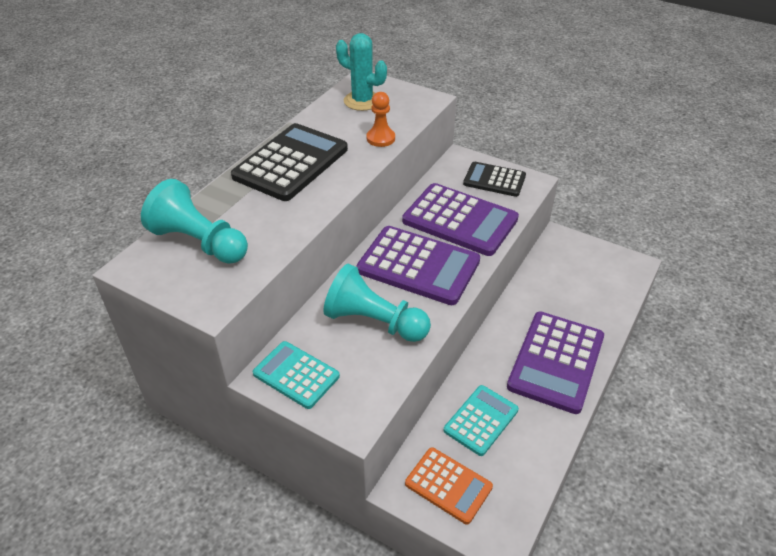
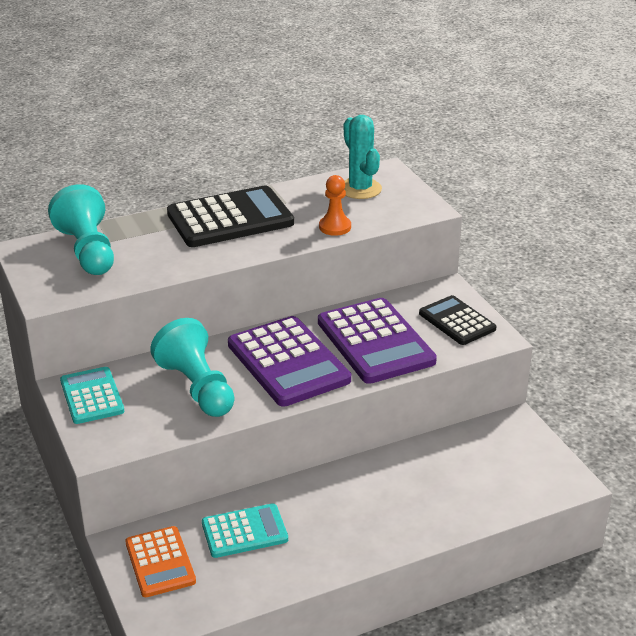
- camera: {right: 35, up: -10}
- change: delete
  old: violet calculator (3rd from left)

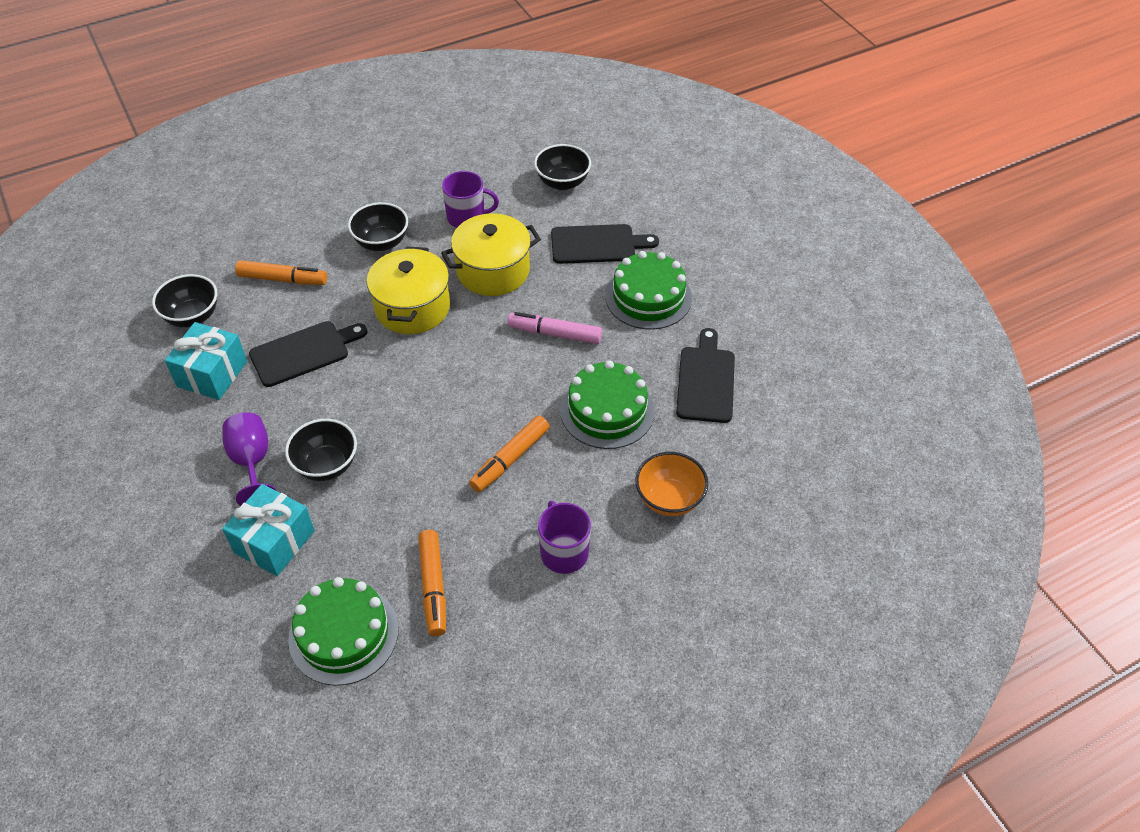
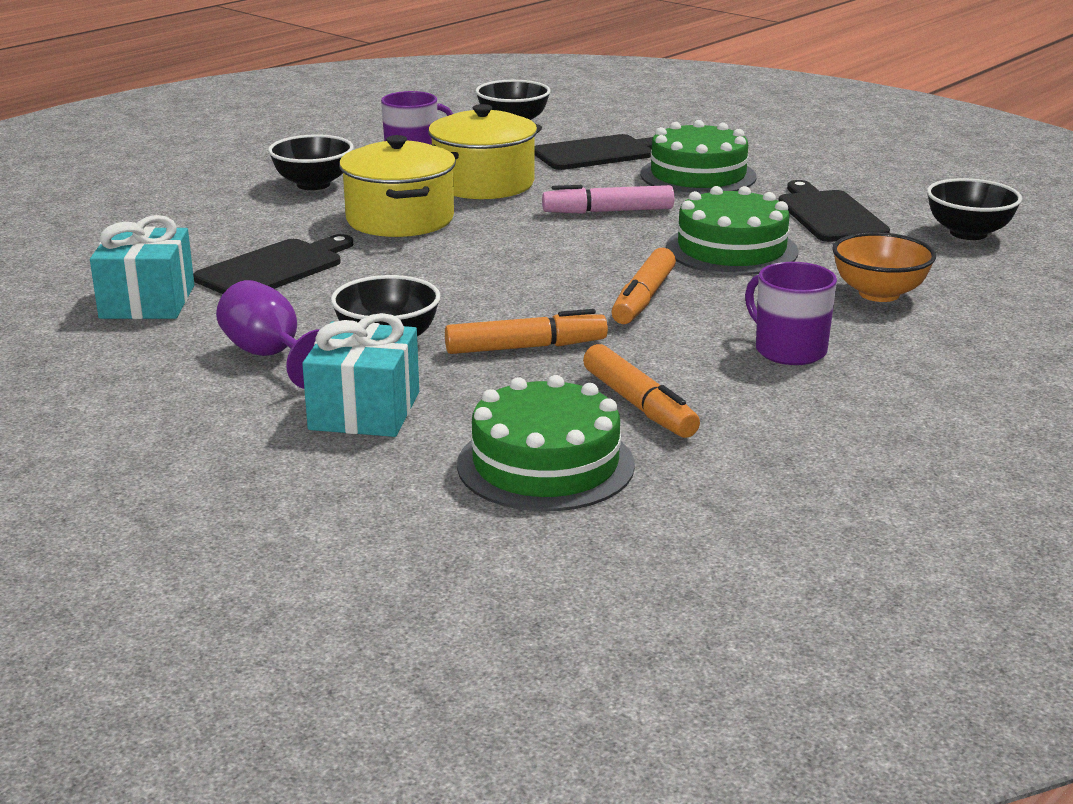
- camera: {right: -20, up: -25}
- change: move
  old: orange marker pen (1st from left)
- change: move
  old: jet-black deep dish (1st from left in the first image)
  new: jet-black deep dish (4th from left)

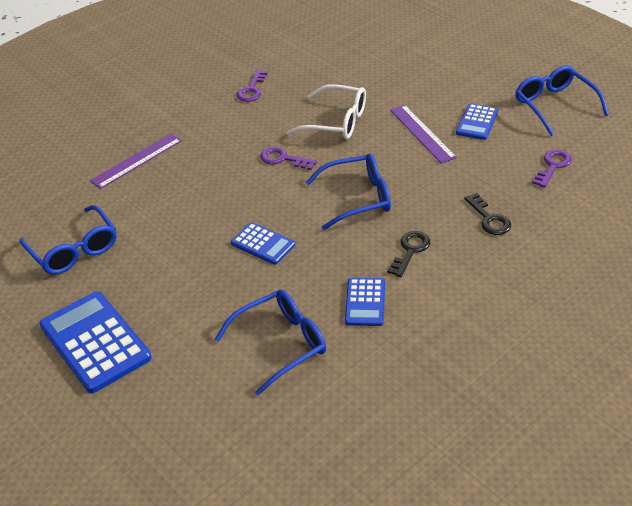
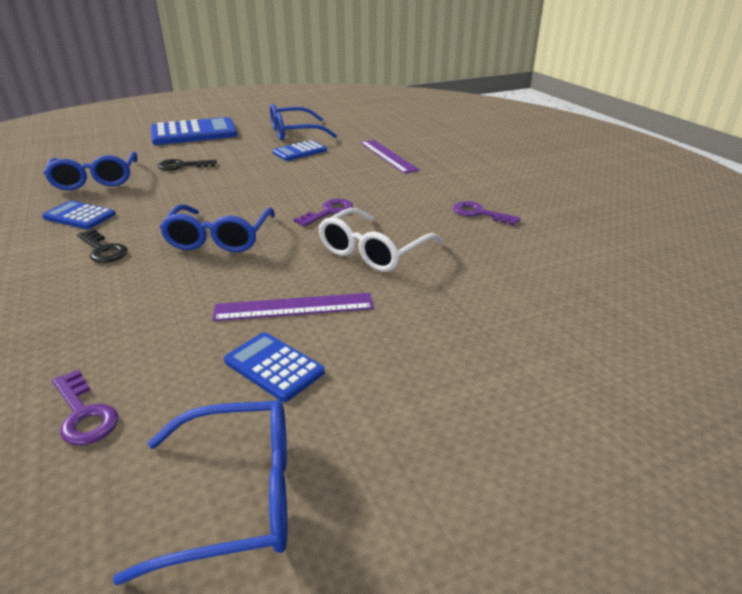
- camera: {right: 105, up: -10}
- change: move
  old: jet-black door key (2nd from left)
- change: move
  old: cobalt calculator (2nd from left in the first image)
  new: cobalt calculator (4th from left)

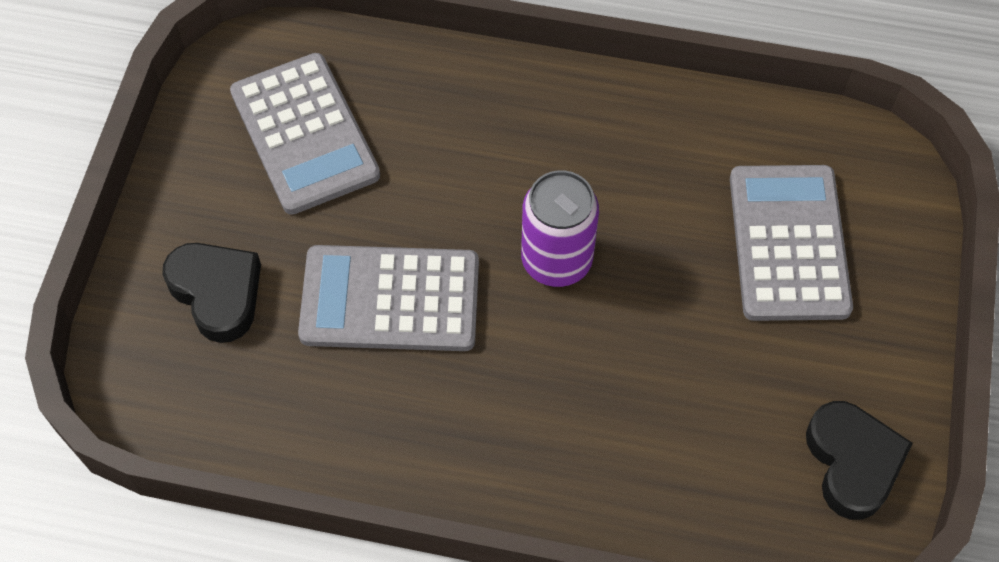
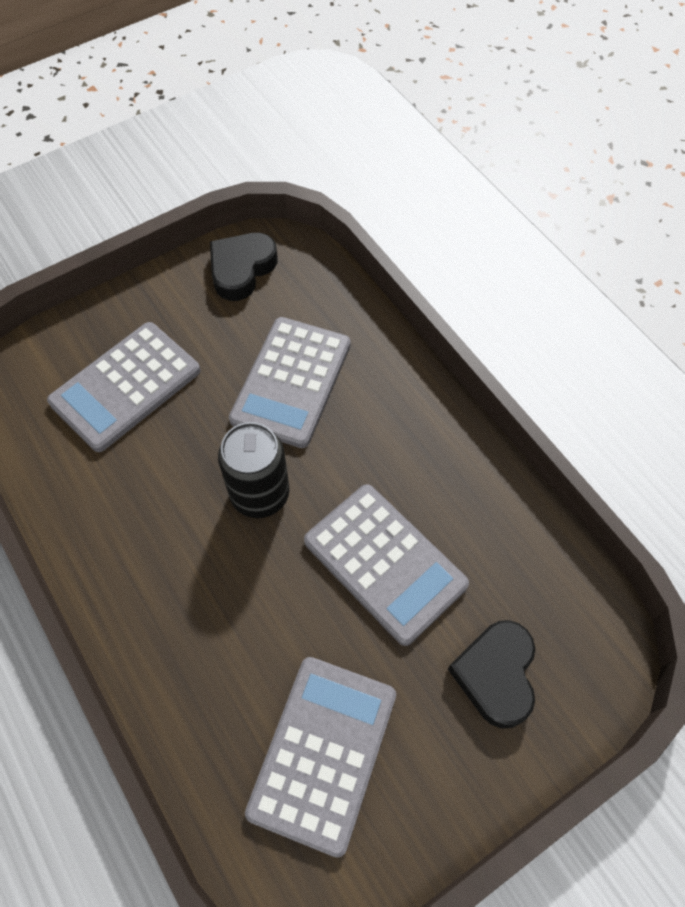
- camera: {right: -135, up: 0}
- change: recolor
  old: violet soda can
  new: jet-black soda can
- change: insert
  new: grey calculator (2nd from left)

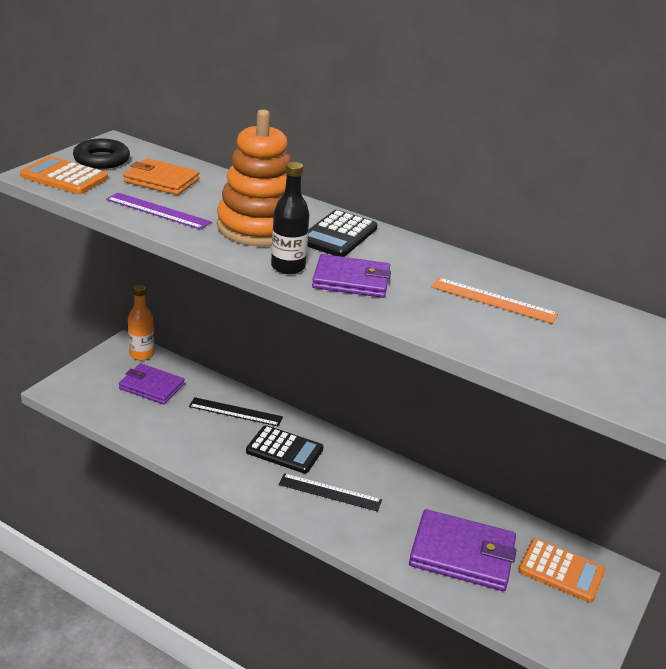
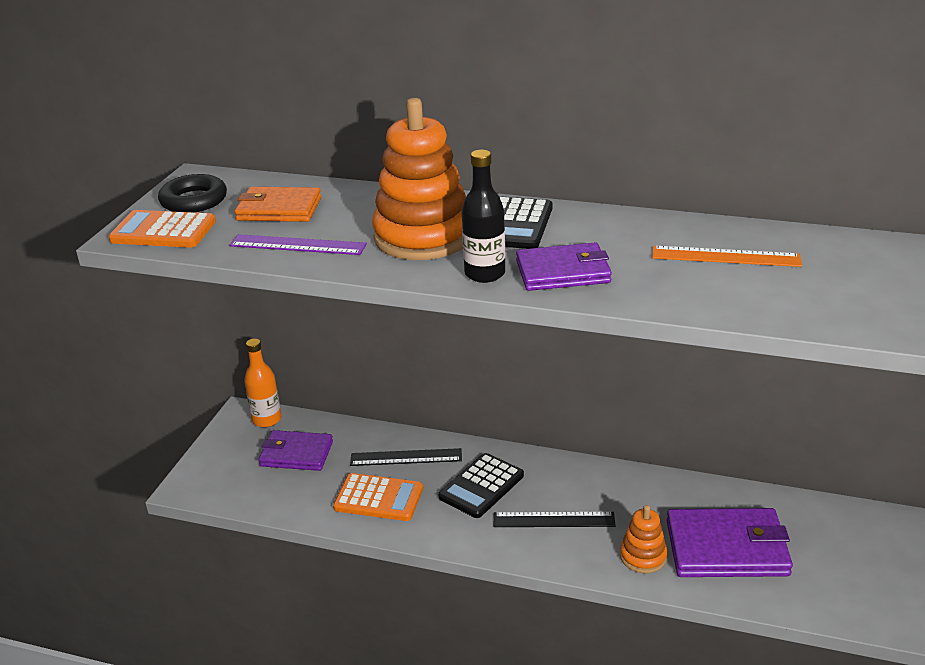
- camera: {right: -10, up: 0}
- change: move
  old: orange calculator (2nd from left)
- change: rotate
  old: jet-black calculator (1st from left)
  degrees: 120
- change: insert
  new: orange stacking rings (2nd from left)

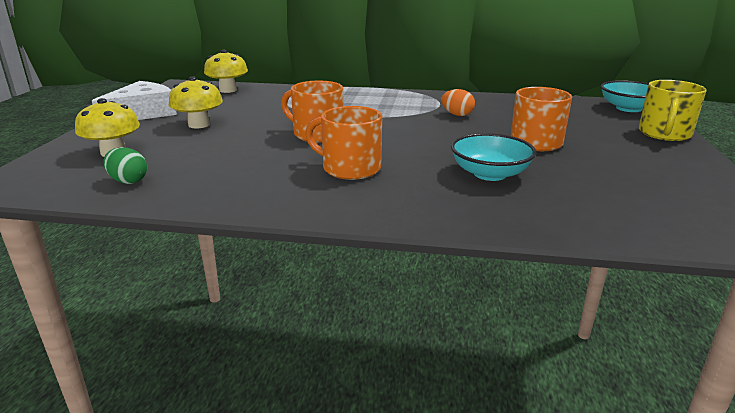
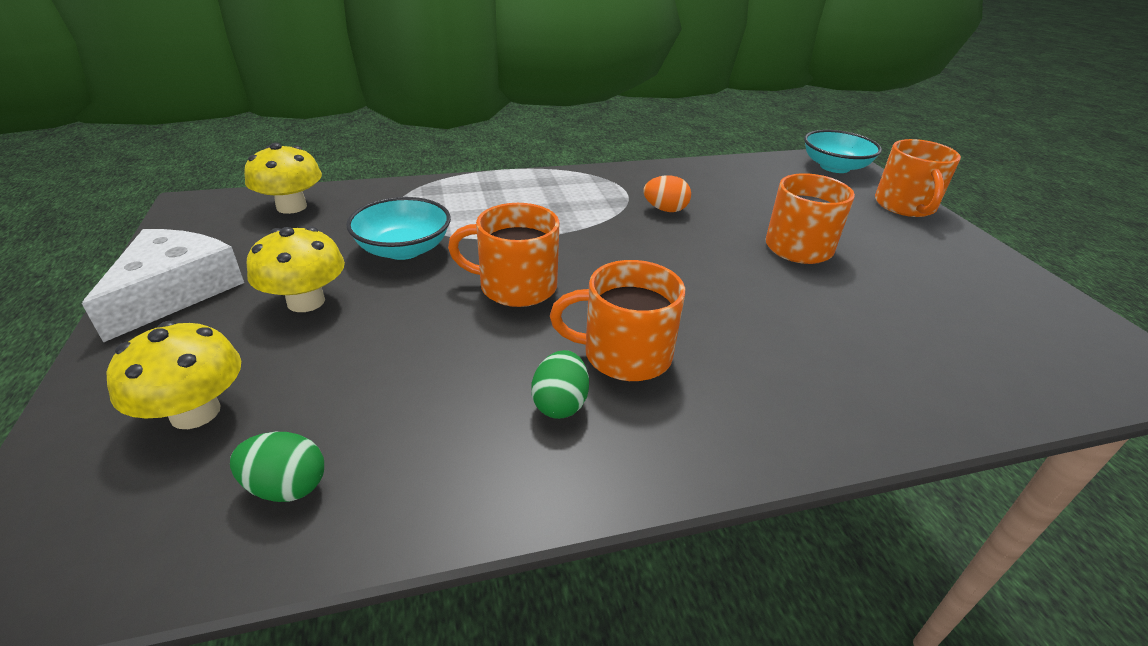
- camera: {right: -25, up: 10}
- change: move
  old: turquoise deep dish (1st from left)
- change: insert
  new: leaf-green egg (2nd from left)
- change: recolor
  old: golden mug
  new: orange mug (4th from left)

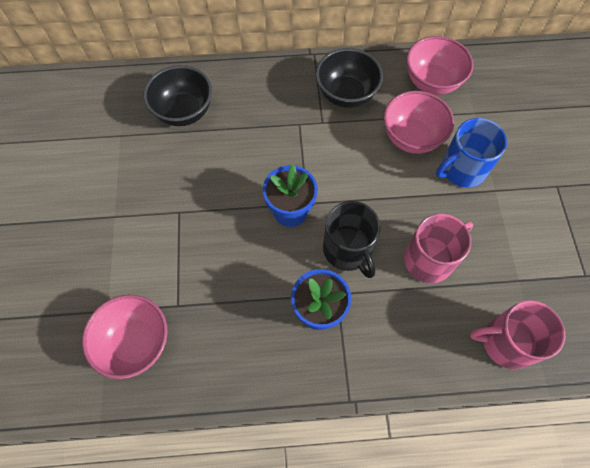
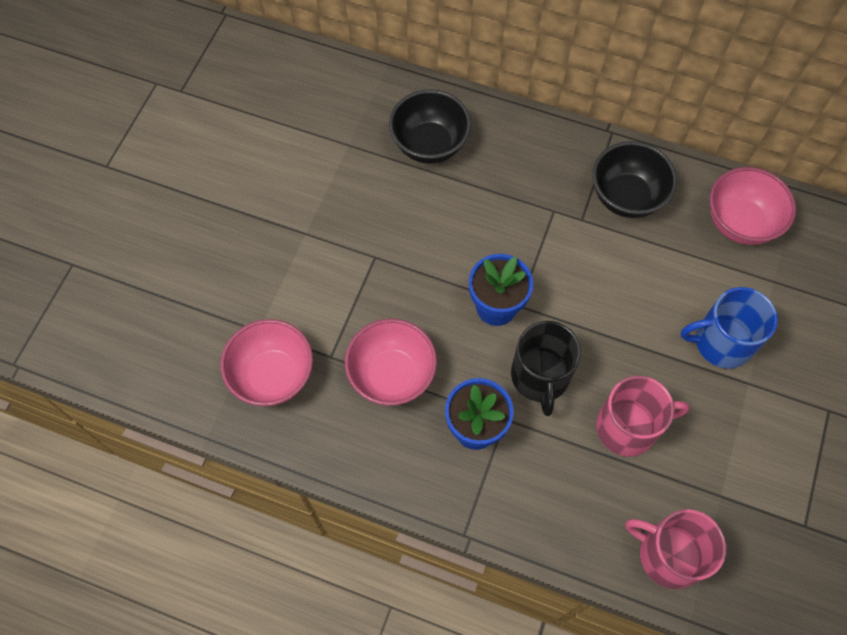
- camera: {right: 25, up: 0}
- change: move
  old: pink deep dish (2nd from left)

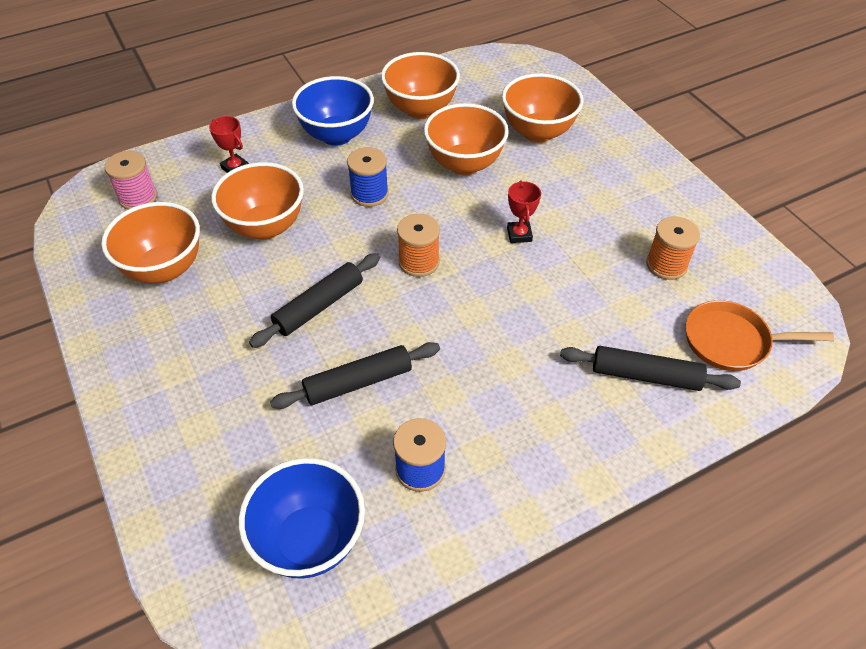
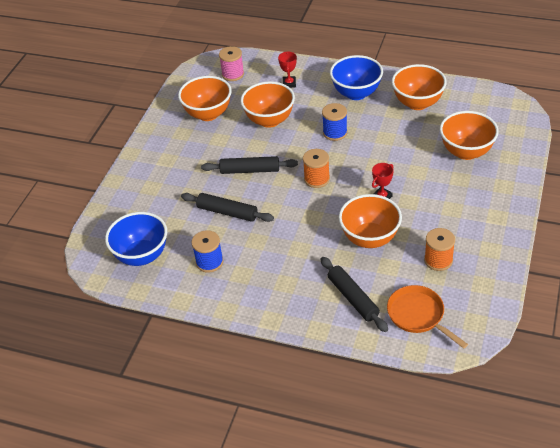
- camera: {right: 50, up: -5}
- change: move
  old: orange deep dish (4th from left in the first image)
  new: orange deep dish (3rd from left)

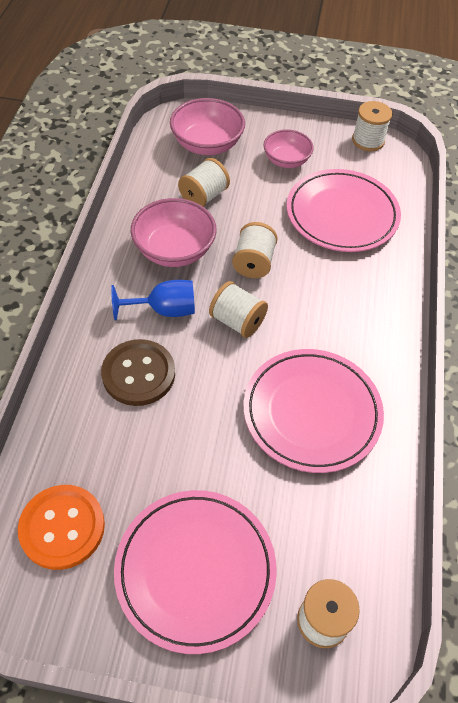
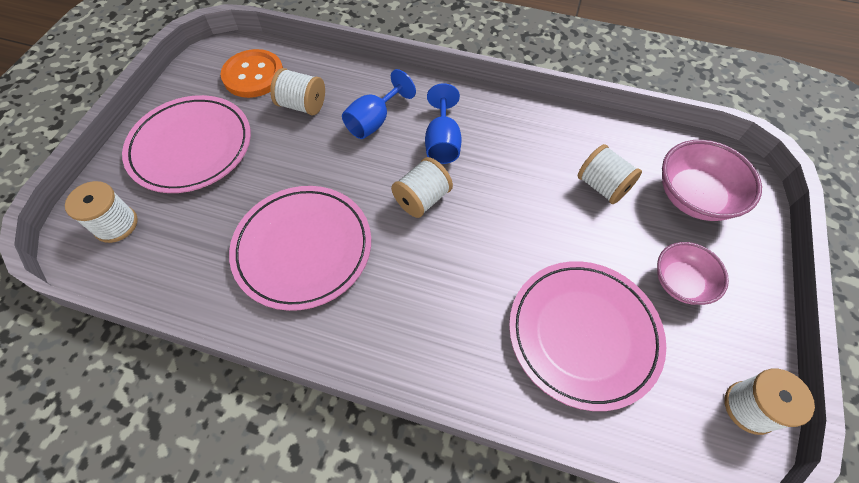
- camera: {right: 100, up: 5}
- change: move
  old: pure white spool (3rd from left in the first image)
  new: pure white spool (2nd from left)
- change: replace
  old: dark brown sewing button
  new: cobalt chalice (1st from left)
- change: delete
  old: pink deep dish (1st from left)

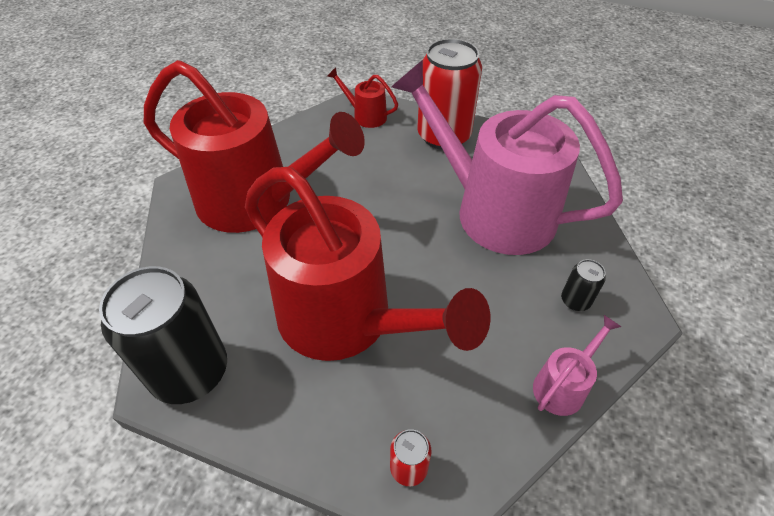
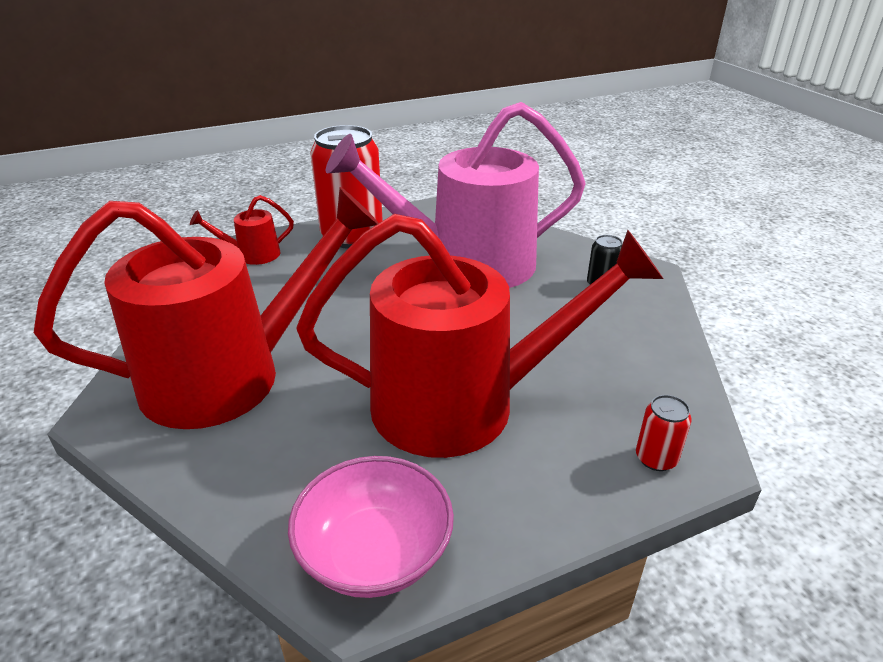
- camera: {right: -45, up: -15}
- change: replace
  old: jet-black soda can (1st from left)
  new: pink deep dish
- change: delete
  old: pink sprinkling can (2nd from left)

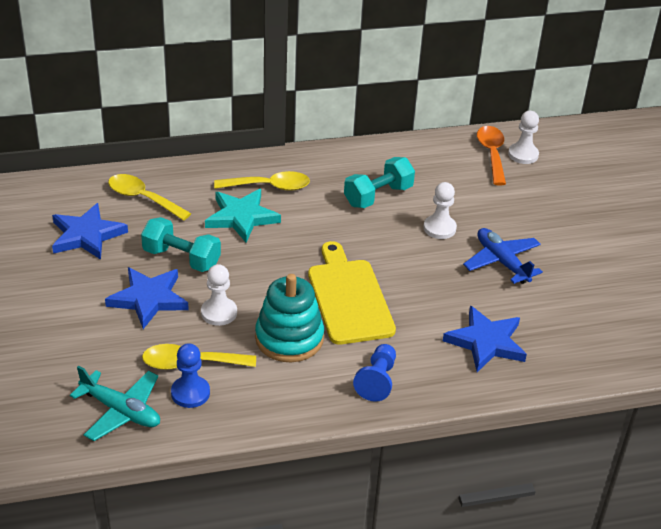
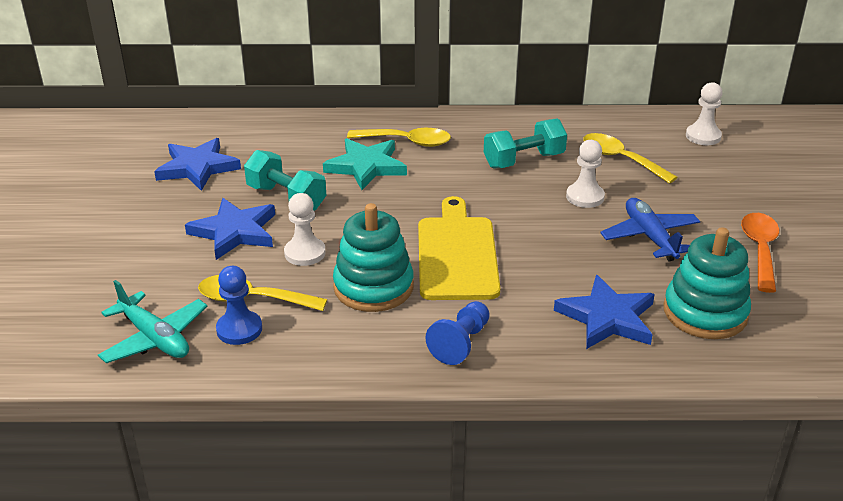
- camera: {right: 15, up: -5}
- change: move
  old: golden spoon (1st from left in the first image)
  new: golden spoon (3rd from left)
- change: insert
  new: turquoise stacking rings (2nd from left)
- change: move
  old: orange spoon

